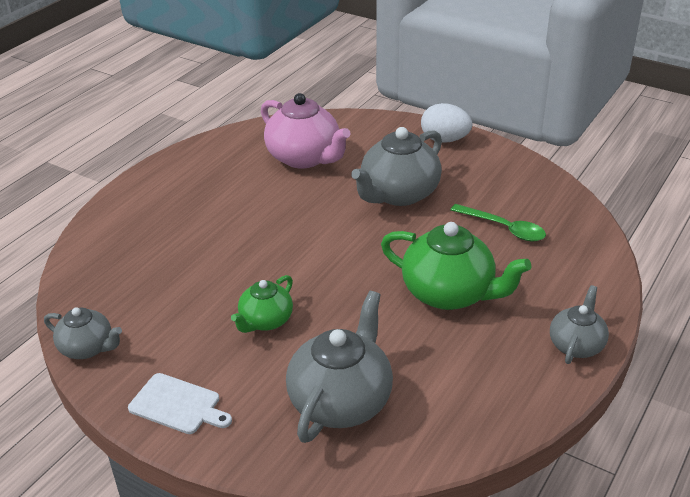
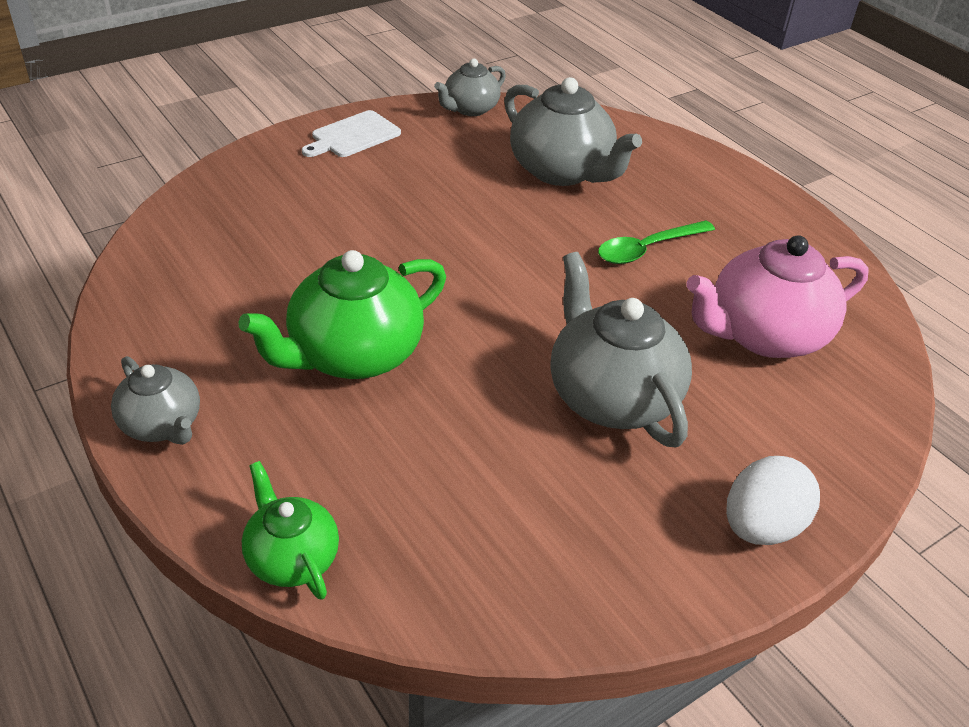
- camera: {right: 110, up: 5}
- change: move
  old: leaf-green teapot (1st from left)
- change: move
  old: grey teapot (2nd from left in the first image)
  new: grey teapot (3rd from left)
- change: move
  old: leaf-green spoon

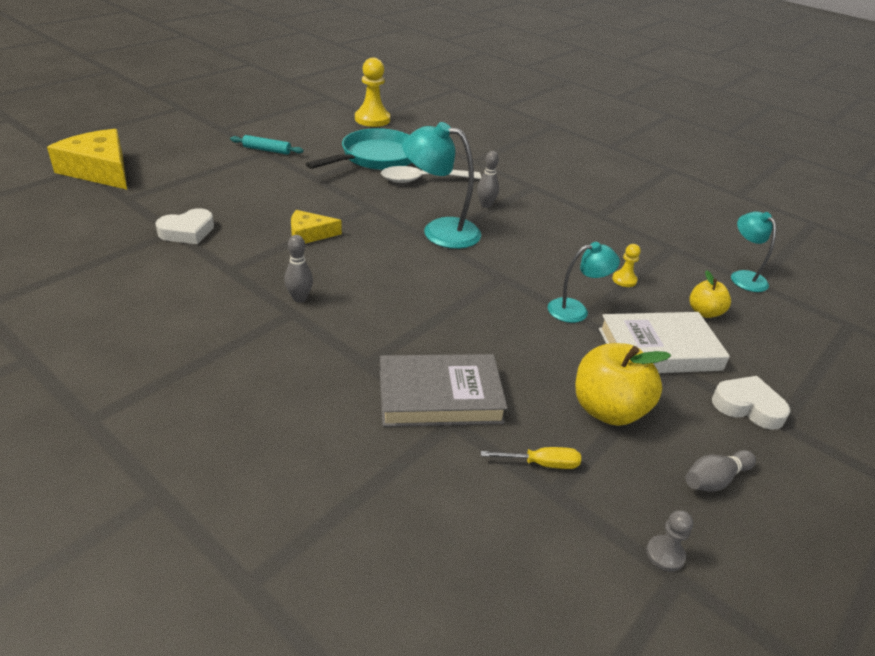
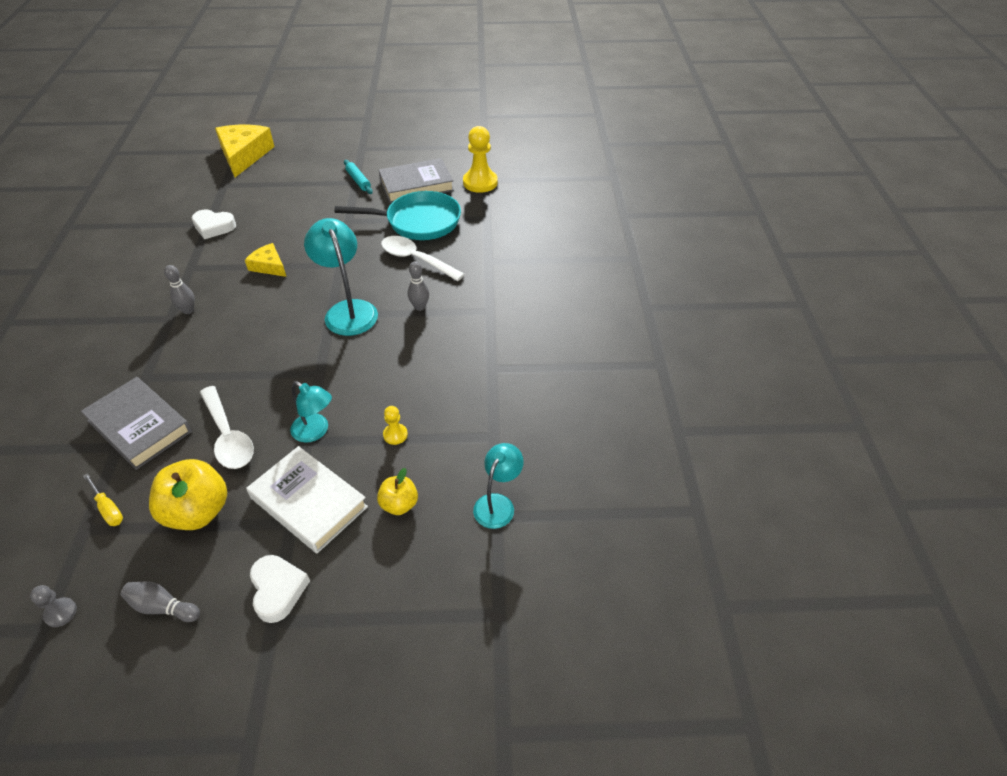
- camera: {right: 50, up: 10}
- change: insert
  new: pure white spoon (1st from left)
- change: insert
  new: grey book (2nd from left)

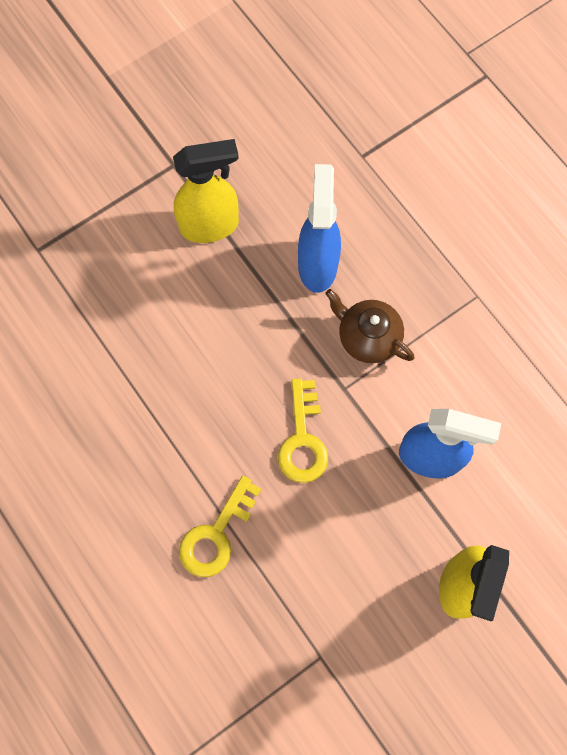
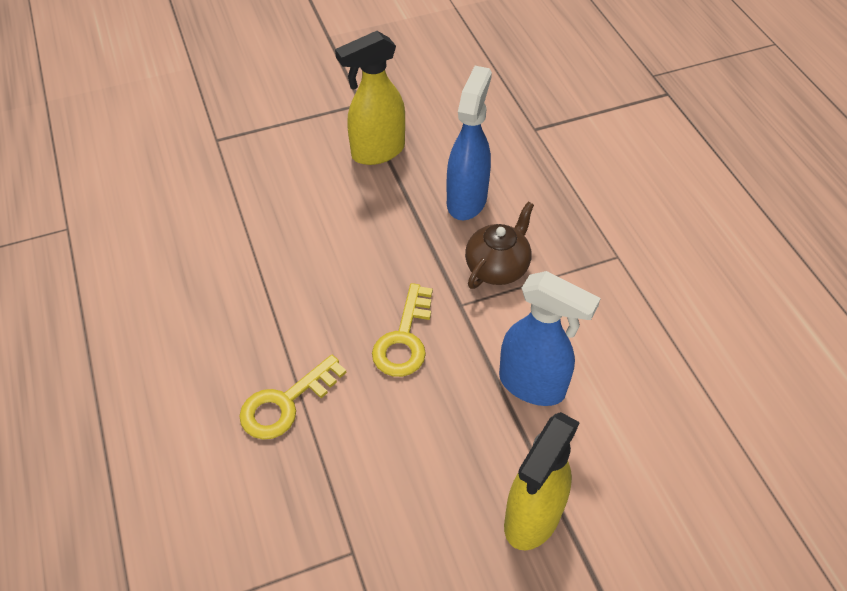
- camera: {right: 15, up: -20}
- change: rotate
  old: golden sprayer (1st from left)
  degrees: 150
- change: rotate
  old: dark brown teapot
  degrees: 75

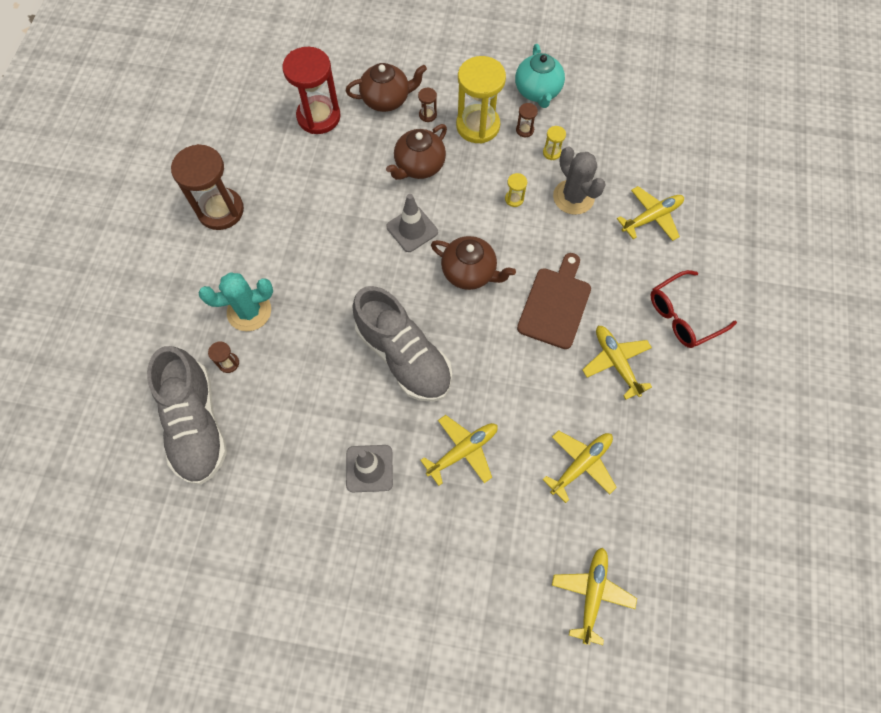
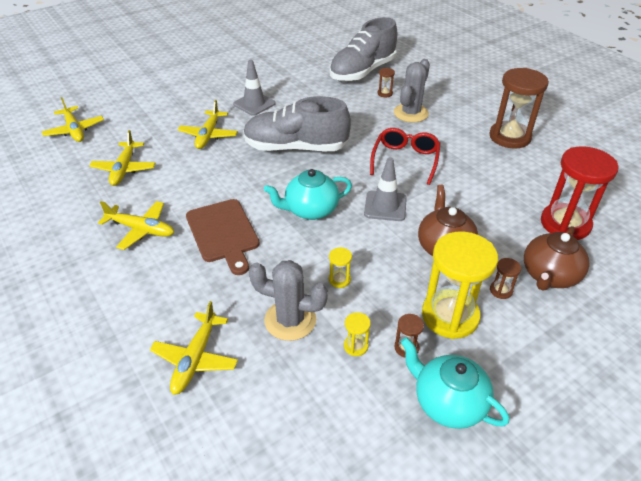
- camera: {right: 135, up: -25}
- change: recolor
  old: dark brown teapot (3rd from left)
  new: turquoise teapot (1st from left)
- change: rotate
  old: grey lace-up shoe (1st from left in the first image)
  degrees: -75
- change: move
  old: red eyeglasses
- change: recolor
  old: turquoise cactus
  new: grey cactus (2nd from left)

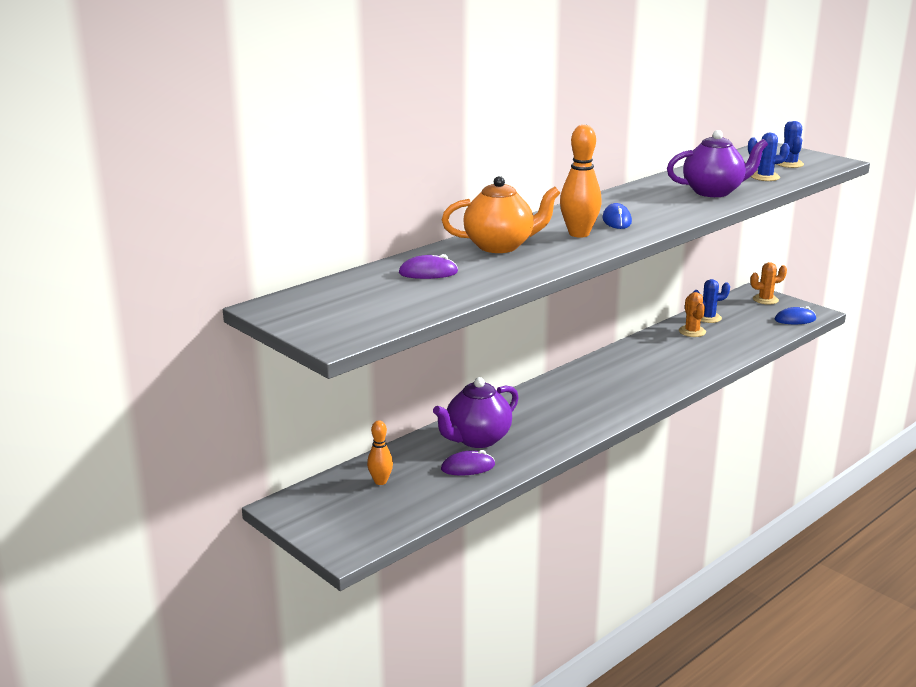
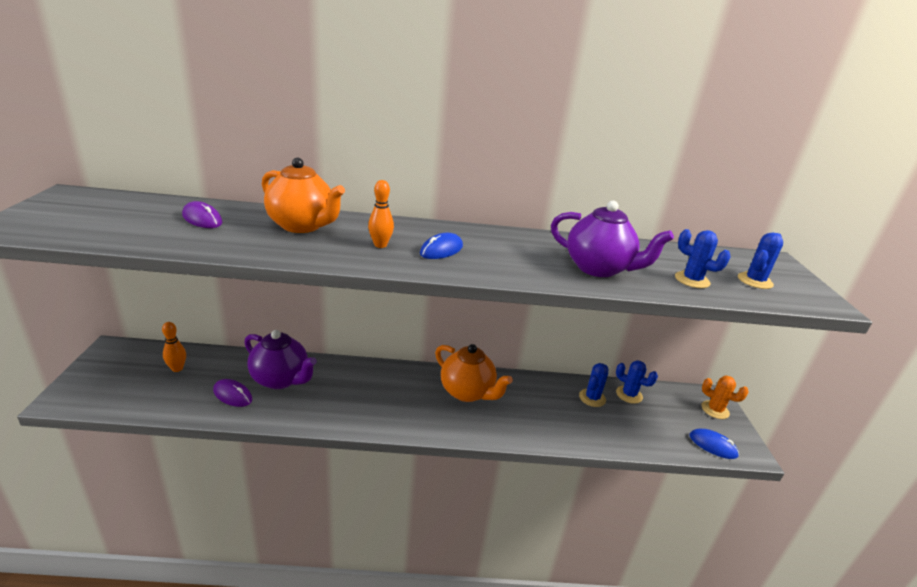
- camera: {right: 40, up: 5}
- change: rotate
  old: violet teapot (1st from left)
  degrees: -150
- change: resize
  old: orange tenpin (2nd from left)
  factor: 0.6
- change: insert
  new: orange teapot (2nd from left)
- change: recolor
  old: orange cactus (1st from left)
  new: cobalt cactus (1st from left)

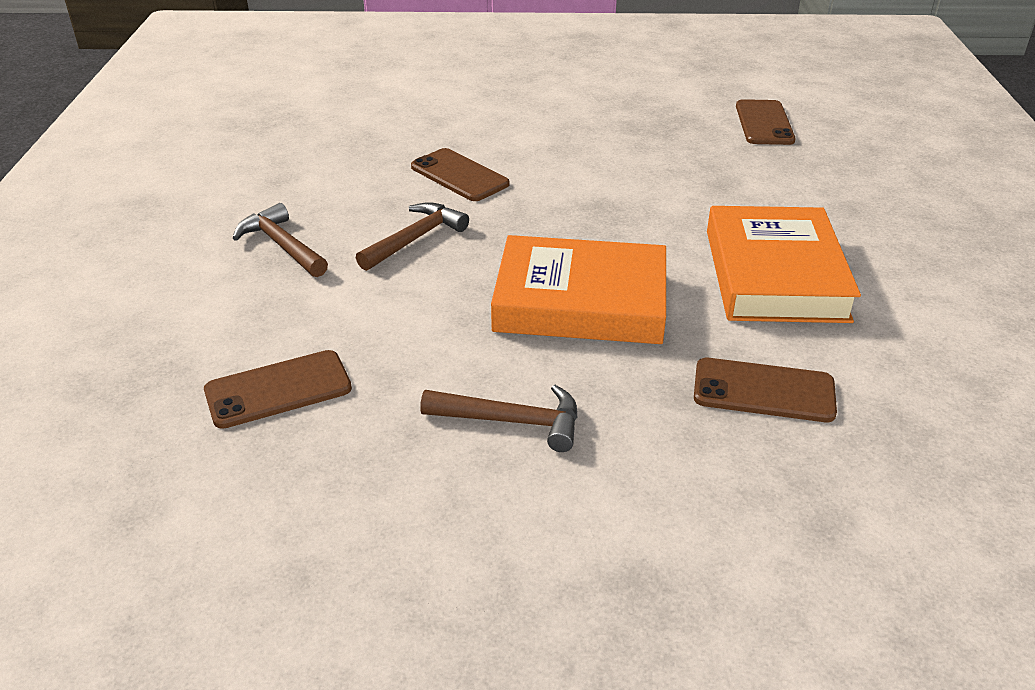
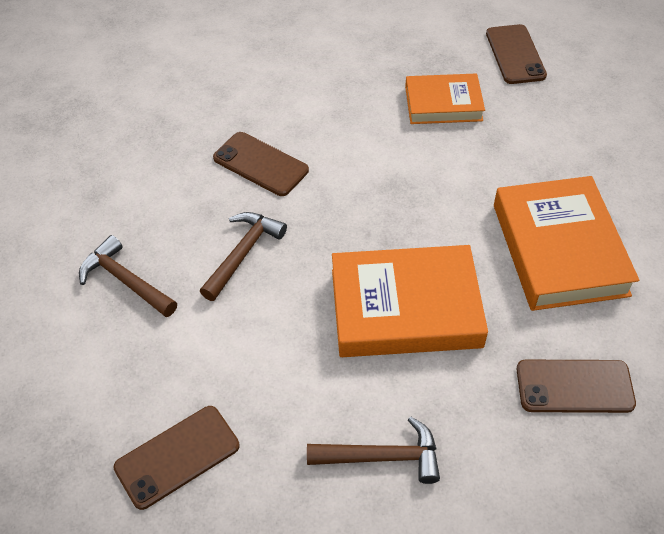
- camera: {right: -10, up: 15}
- change: insert
  new: orange book (2nd from left)

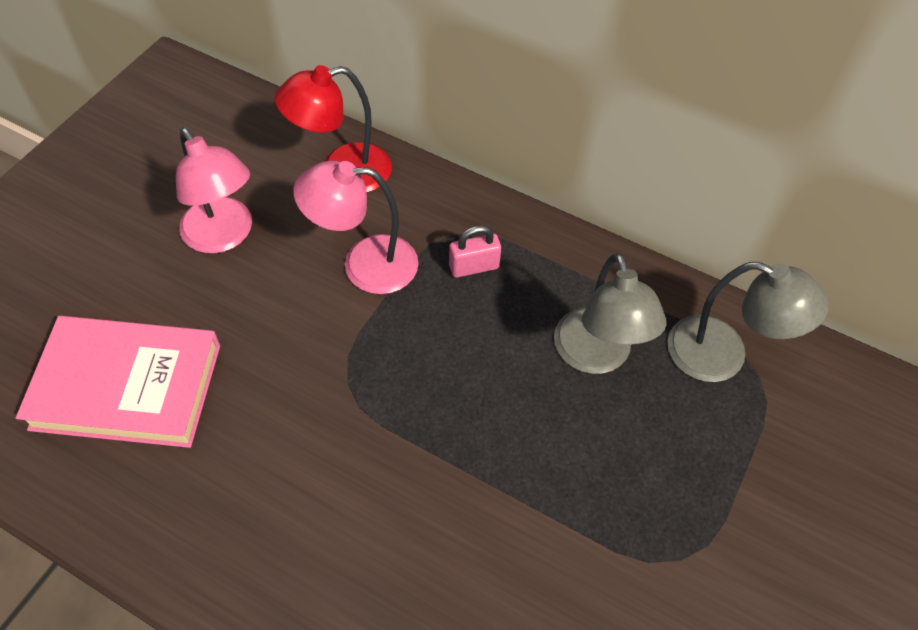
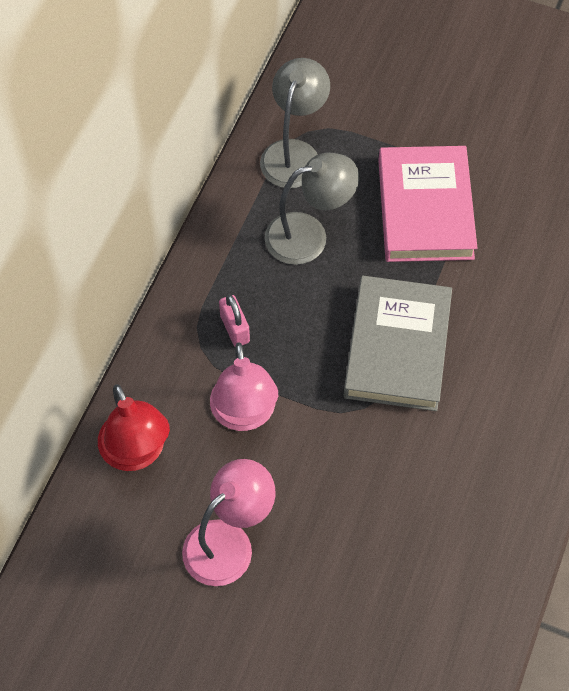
- camera: {right: -95, up: 5}
- change: insert
  new: grey book
- change: move
  old: pink book

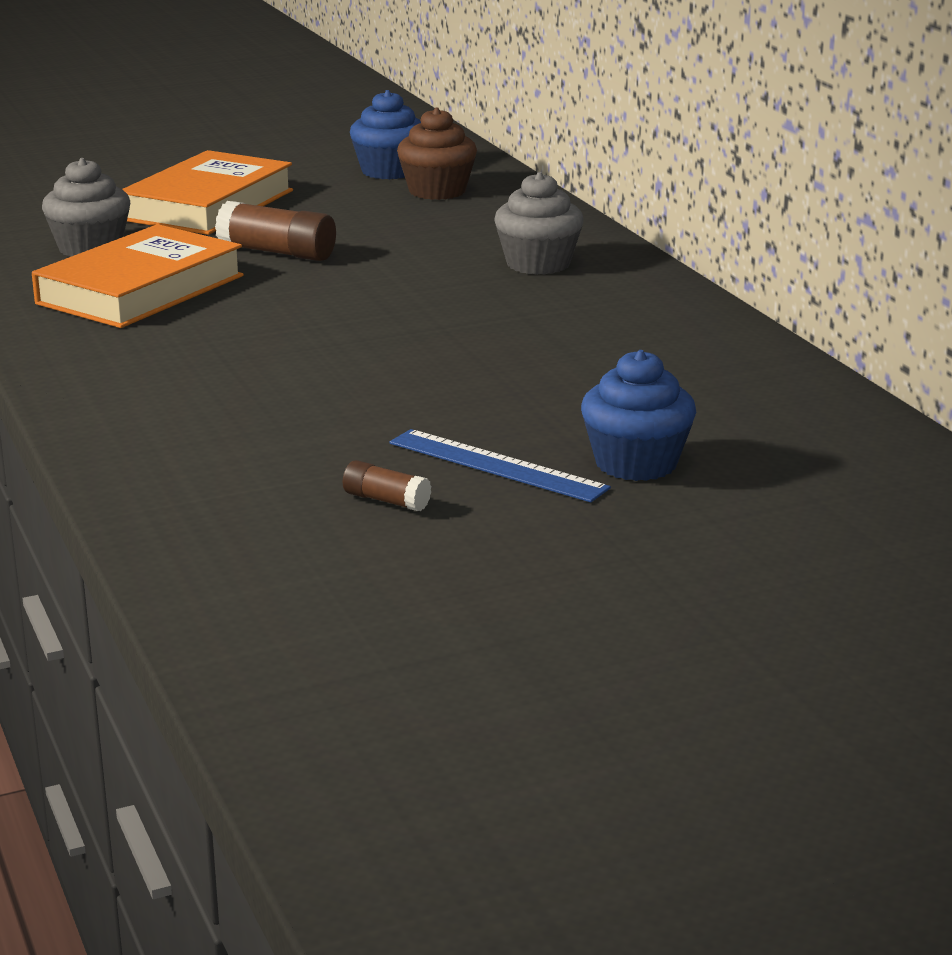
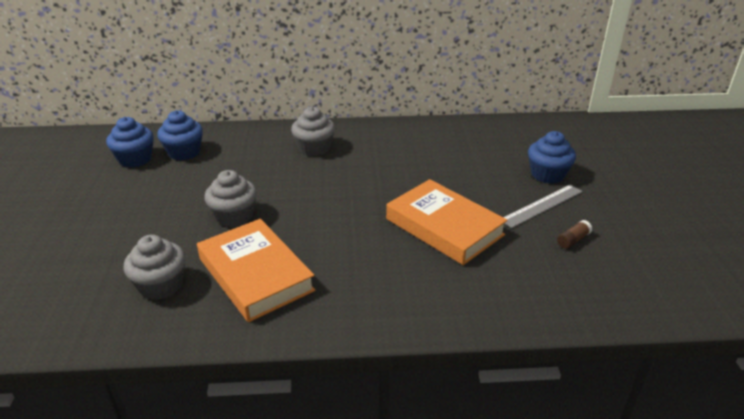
- camera: {right: -70, up: 10}
- change: recolor
  old: dark brown muffin
  new: cobalt muffin (2nd from left)
- change: replace
  old: dark brown glue (1st from left)
  new: grey muffin (2nd from left)
- change: move
  old: orange book (2nd from left)
- change: recolor
  old: cobalt measuring stick
  new: grey measuring stick

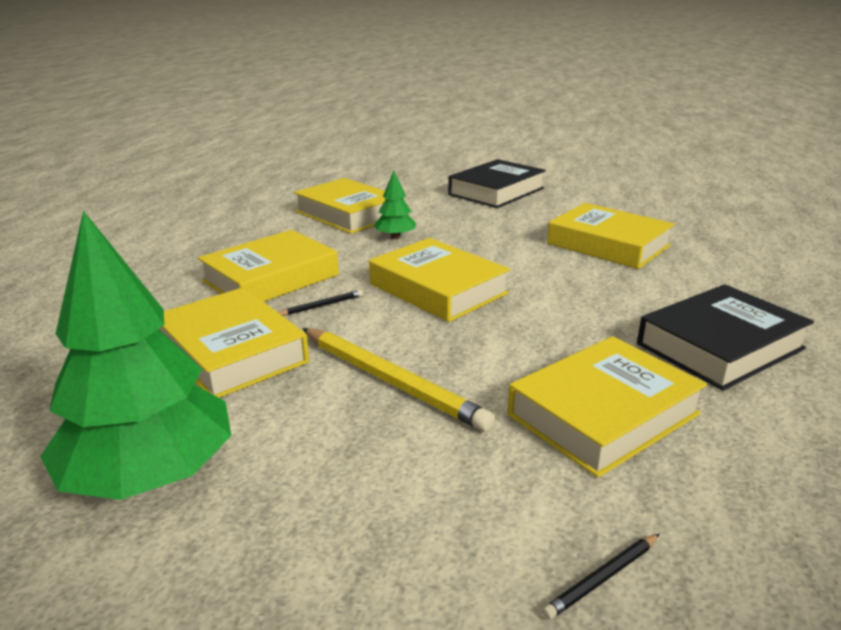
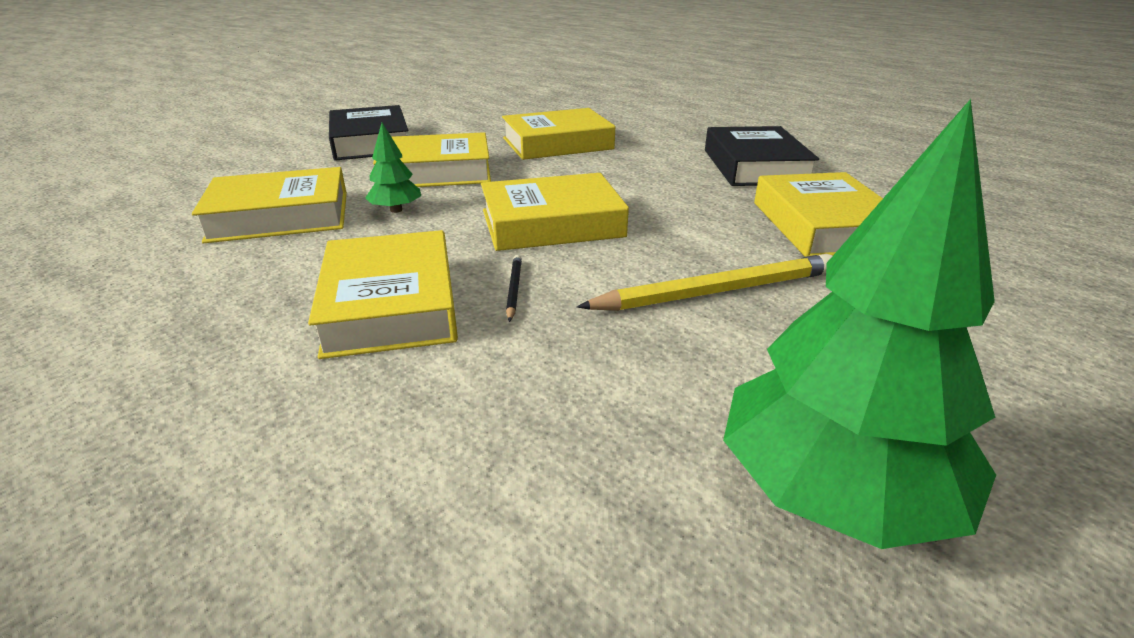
- camera: {right: -60, up: 5}
- change: move
  old: golden book (1st from left in the first image)
  new: golden book (3rd from left)
- change: delete
  old: jet-black lead pencil (2nd from left)

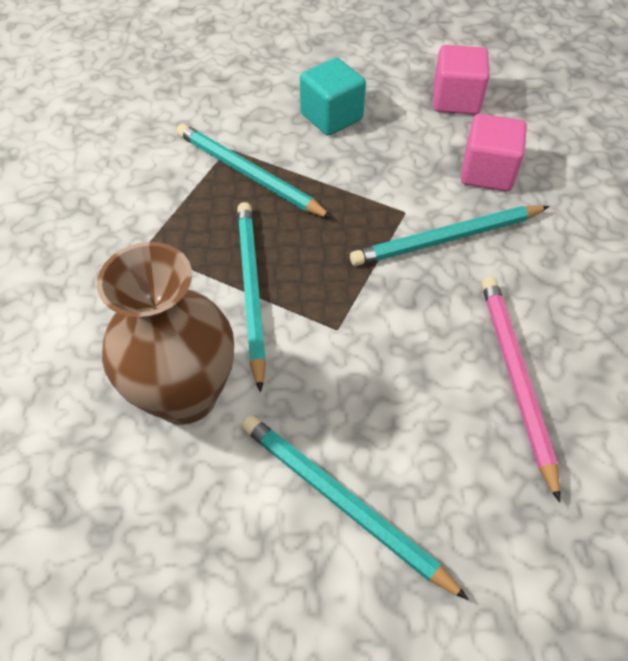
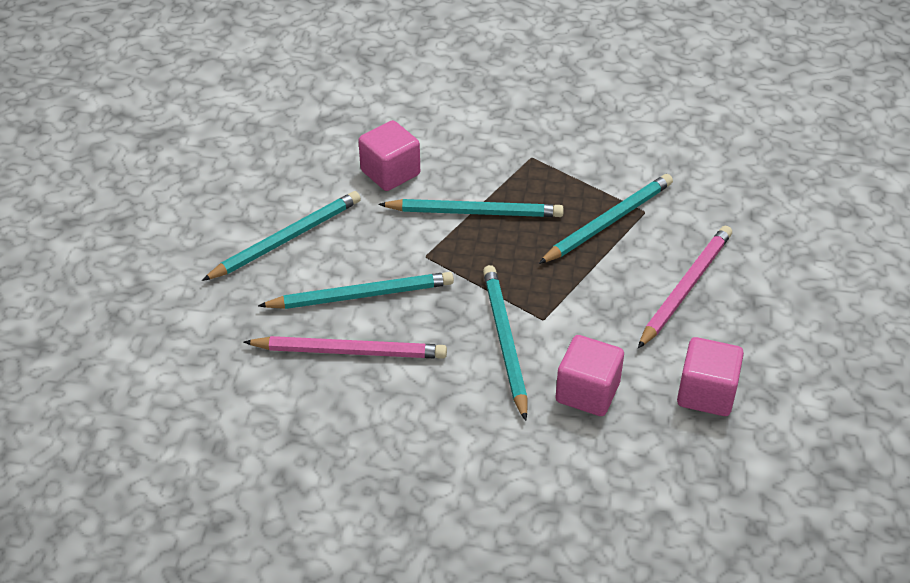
- camera: {right: 100, up: -10}
- change: insert
  new: turquoise lead pencil (2nd from left)
- change: replace
  old: dark brown flower vase
  new: pink block (1st from left)
- change: replace
  old: turquoise block
  new: pink lead pencil (2nd from left)

